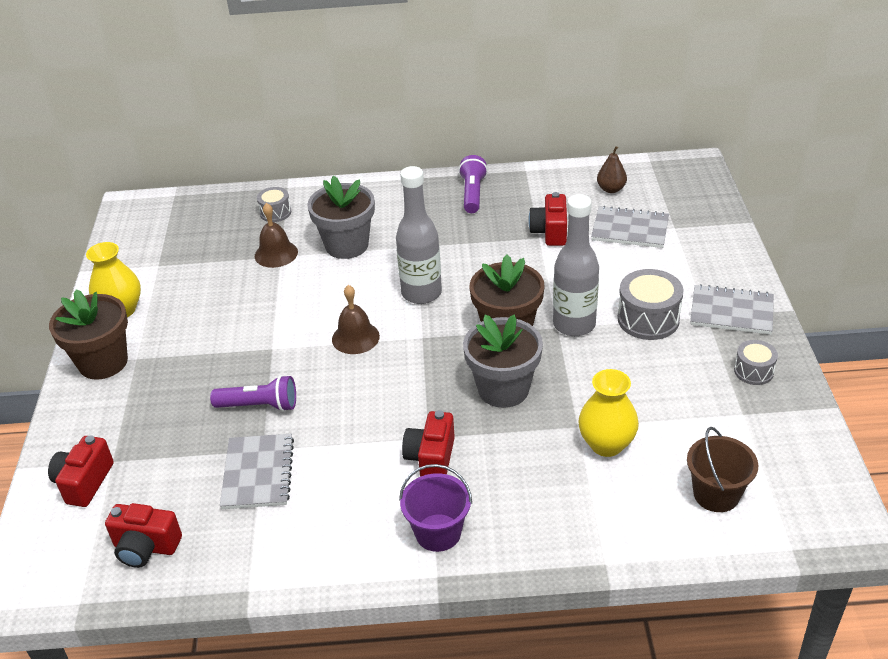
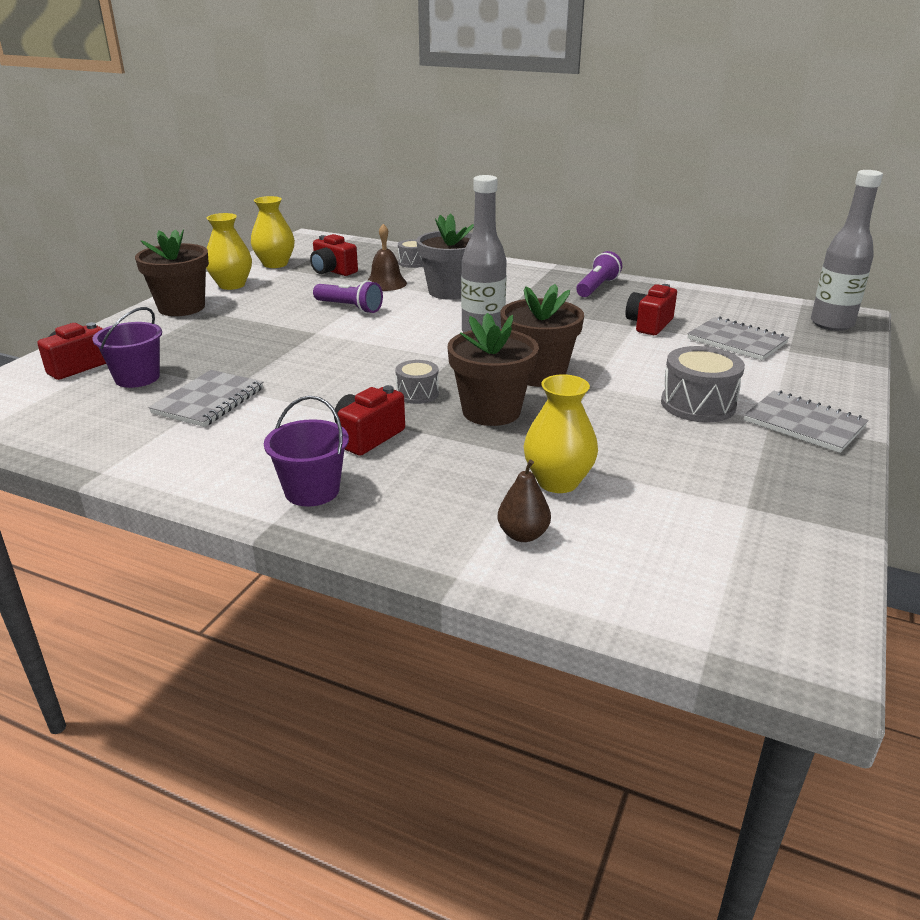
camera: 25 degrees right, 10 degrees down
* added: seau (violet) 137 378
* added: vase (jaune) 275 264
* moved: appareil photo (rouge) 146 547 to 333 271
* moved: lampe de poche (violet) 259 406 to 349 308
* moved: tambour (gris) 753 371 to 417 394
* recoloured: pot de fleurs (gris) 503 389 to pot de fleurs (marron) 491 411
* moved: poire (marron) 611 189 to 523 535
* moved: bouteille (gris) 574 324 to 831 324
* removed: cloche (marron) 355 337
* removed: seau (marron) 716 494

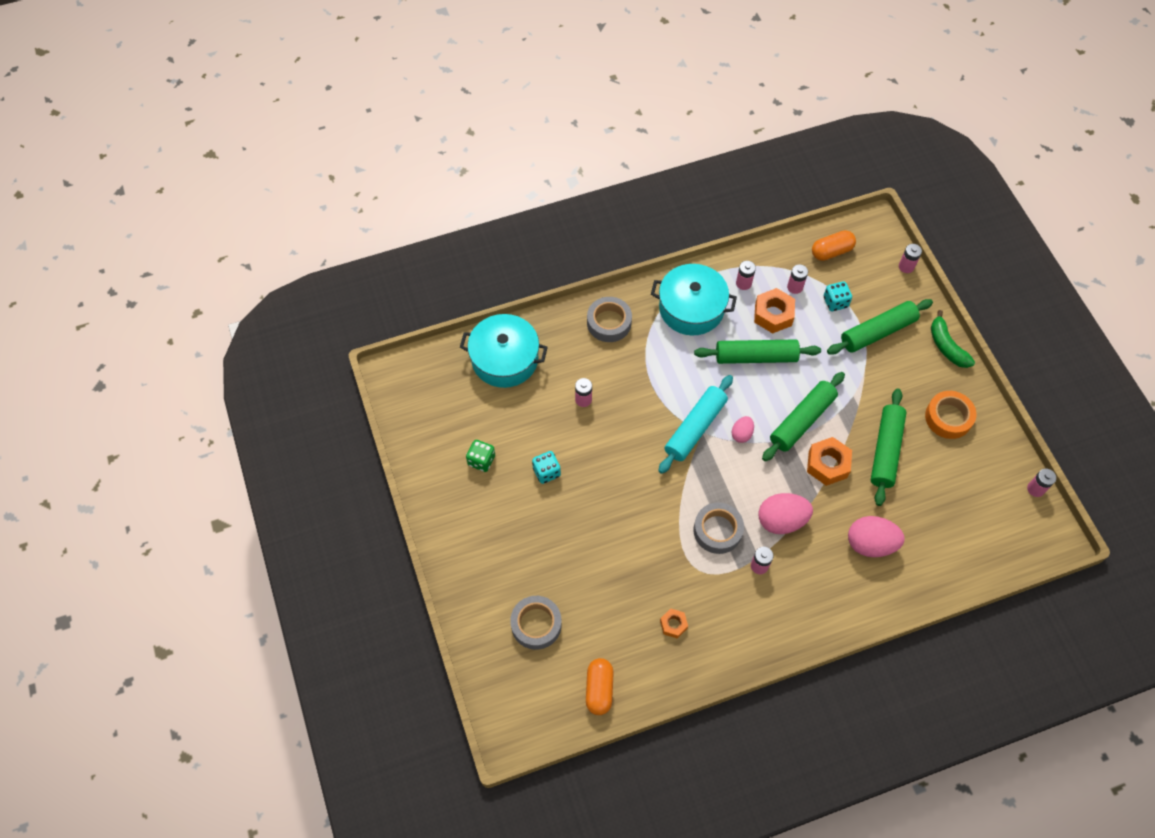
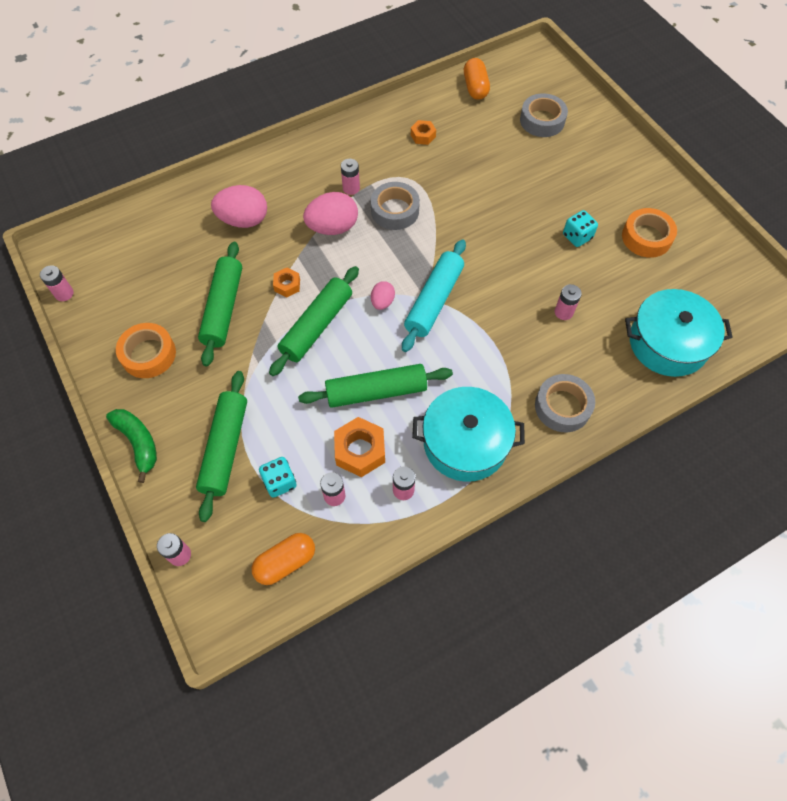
camera: 170 degrees right, 0 degrees up
* turned: rouleau à pâtisserie (vert) 877 332 = 225 448 45 degrees counterclockwise
* resized: écrou (orange) 827 464 = 287 285 x0.58
* replaced: dé (vert) 481 460 to ruban adhésif (orange) 646 237

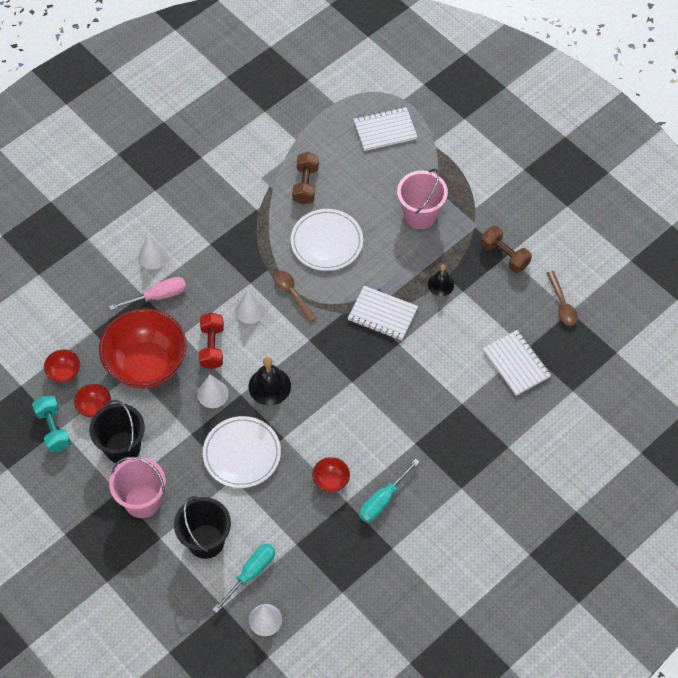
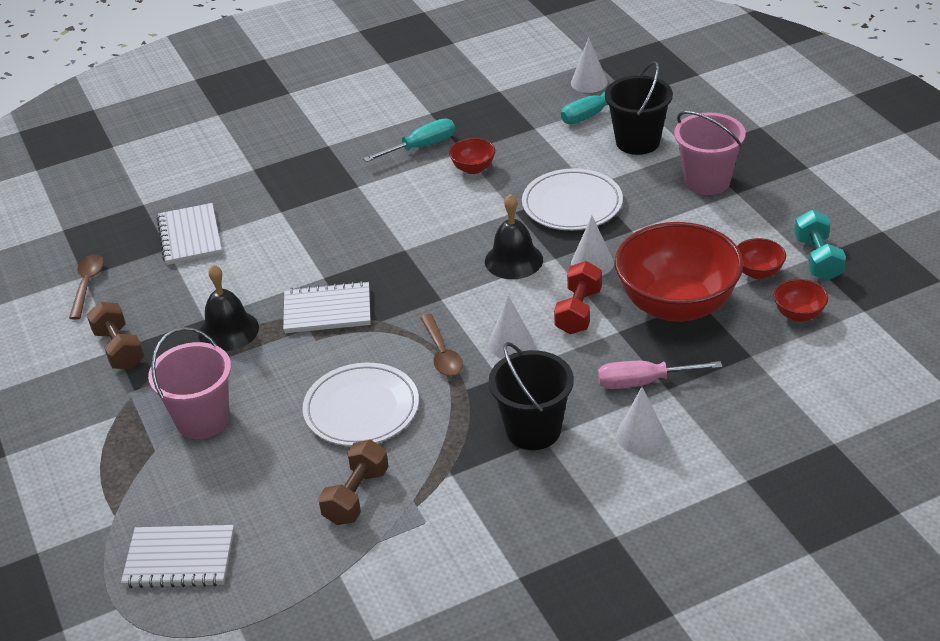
camera: 160 degrees left, 20 degrees down
* resized: cloche (noir) 441 284 = 228 330 x1.55
* turned: carnet (blanc) 382 314 = 327 310 45 degrees counterclockwise
* moved: seau (noir) 122 447 to 533 430

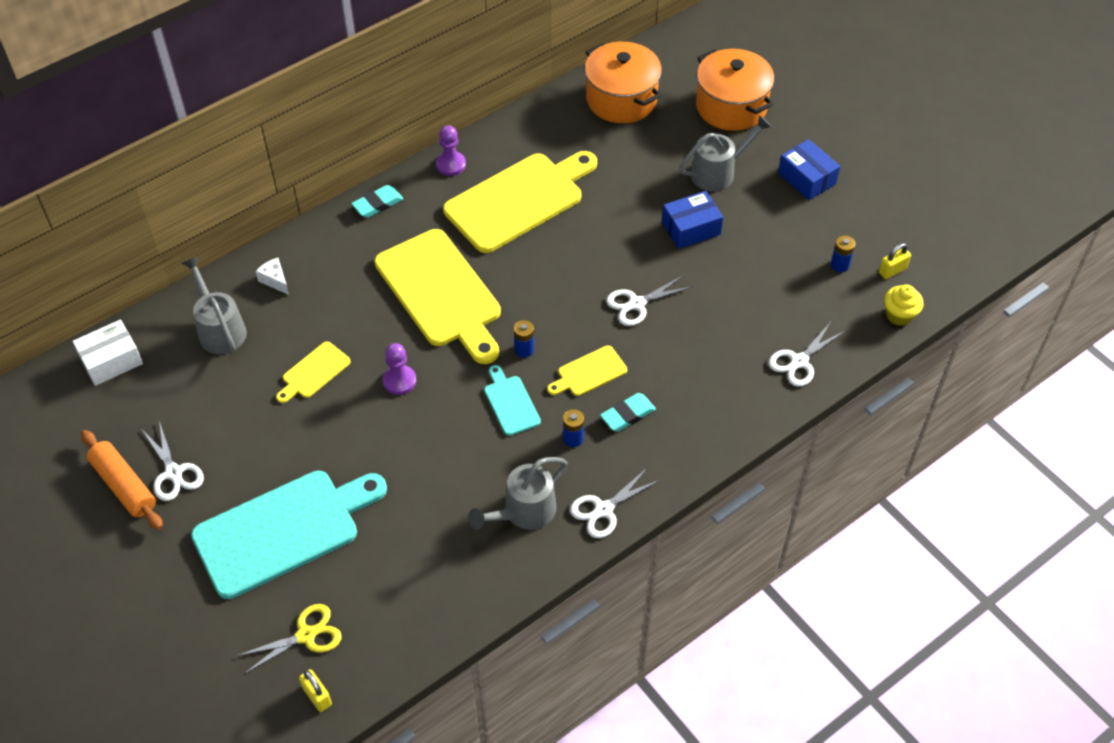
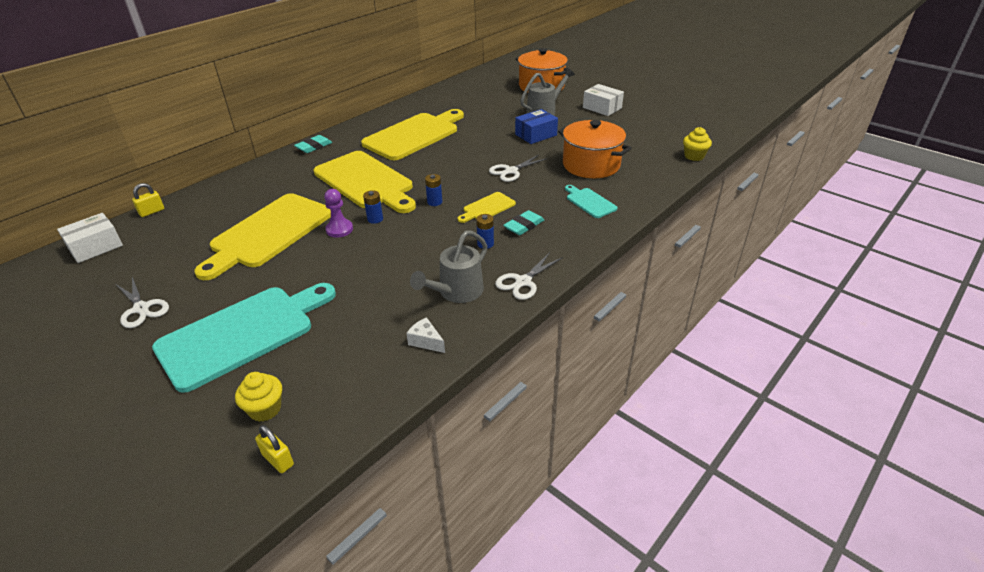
camera: 10 degrees left, 15 degrees down
* moved: cadenas (jaune) 892 270 to 152 212
* resized: planche à découper (jaune) 314 372 = 269 233 x2.20
* replaced: ciseaux (jaune) 306 635 to muffin (jaune) 265 409
* moved: pile (bleu) 840 265 to 375 219
* moved: fromage (blanc) 275 280 to 426 341
* moved: marmite (orange) 621 99 to 591 165
* moved: planche à découper (turquoise) 510 403 to 589 202
* recoloured: boîte (bleu) 806 178 to boîte (blanc) 602 108
* removed: rouleau à pâtisserie (orange) 124 486
* removed: arrosoir (gris) 219 328
* removed: pion (violet) 451 164
* removed: ciseaux (blanc) 799 361

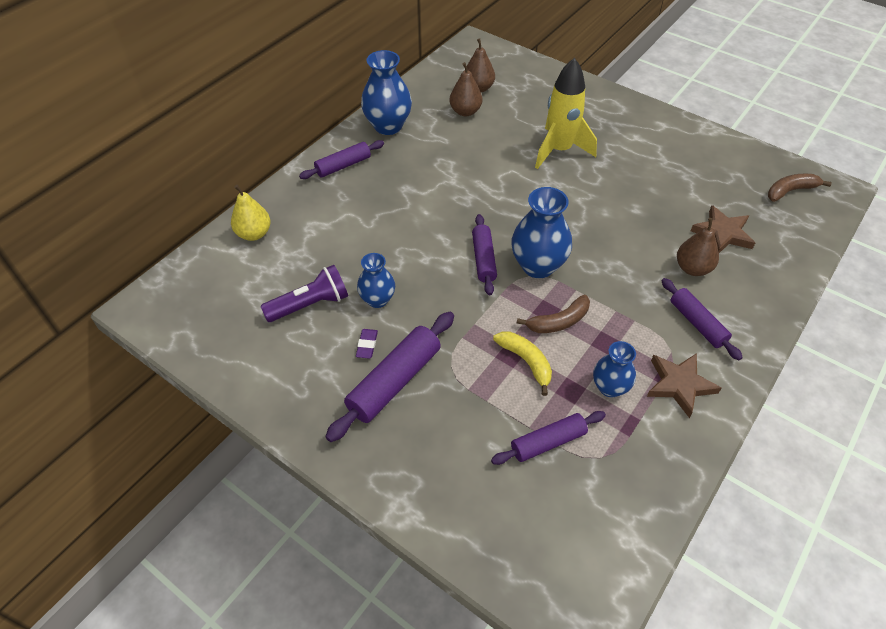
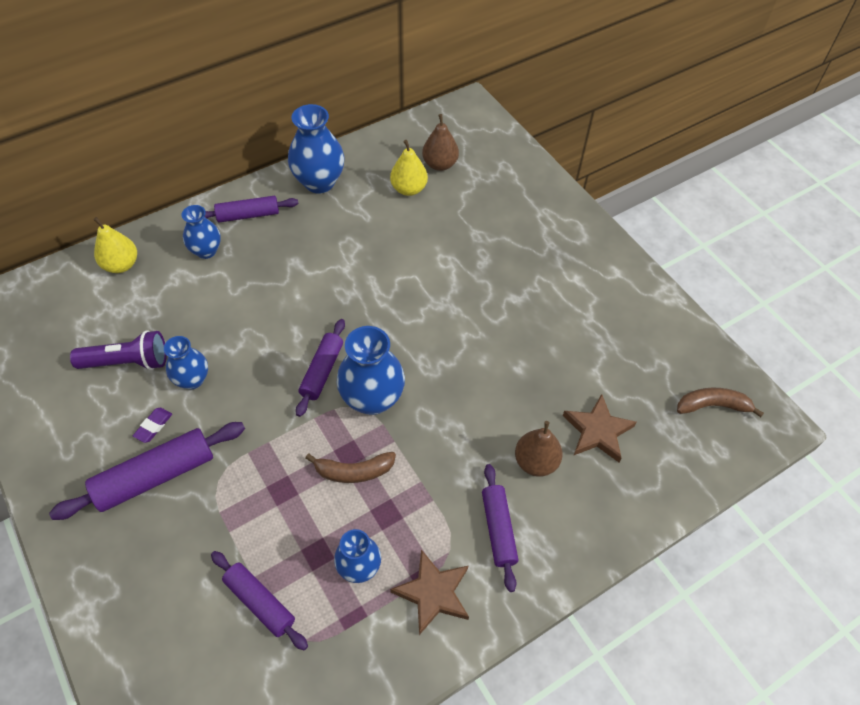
camera: 20 degrees right, 5 degrees up
* added: vase (bleu) 206 251
* turned: rouleau à pâtisserie (violet) 548 442 = 260 602 45 degrees clockwise
* recoloured: poire (marron) 465 111 to poire (jaune) 409 189
* removed: banane (jaune) 526 362
* removed: fusée (jaune) 559 150

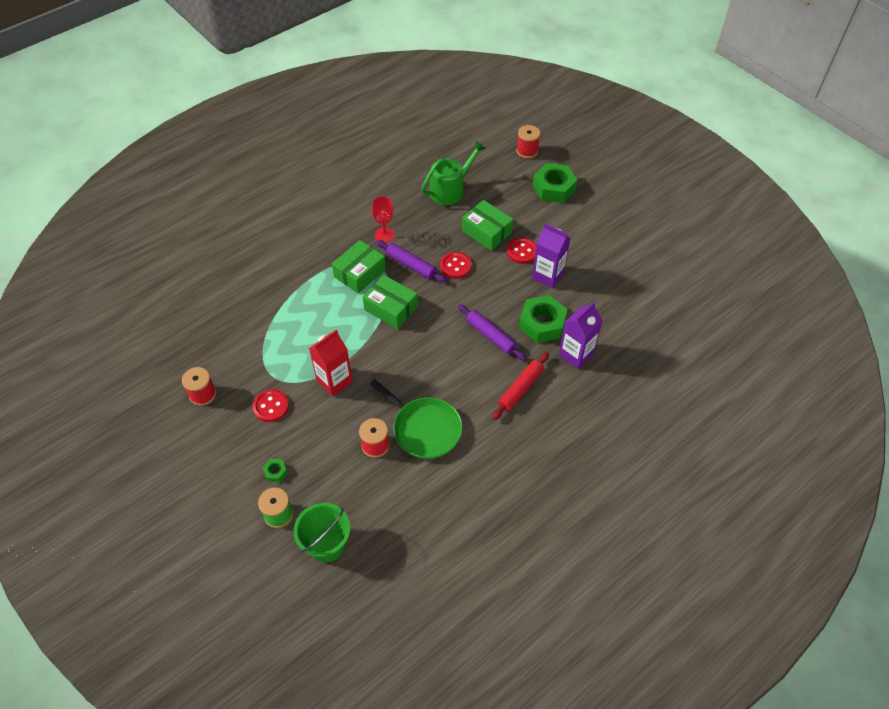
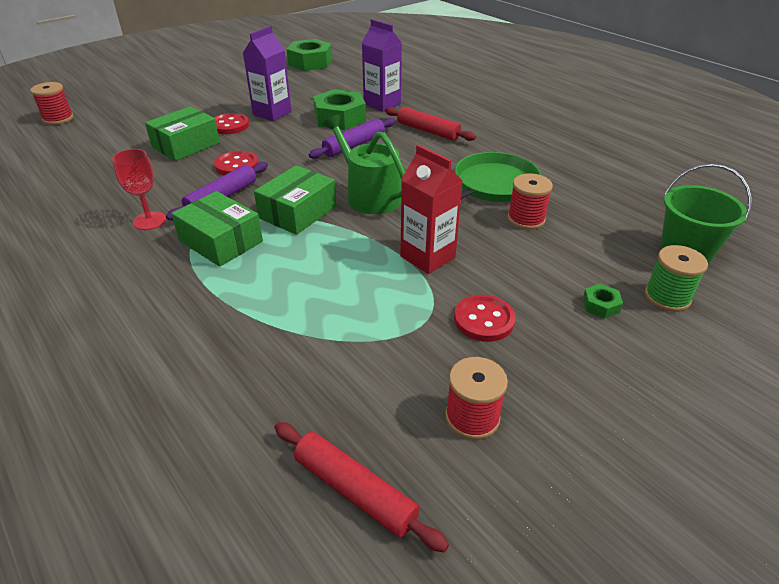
camera: 90 degrees left, 15 degrees down
* added: rouleau à pâtisserie (rouge) 355 491
* moved: écrou (vert) 554 188 to 310 62
* moved: arrosoir (vert) 450 190 to 369 195

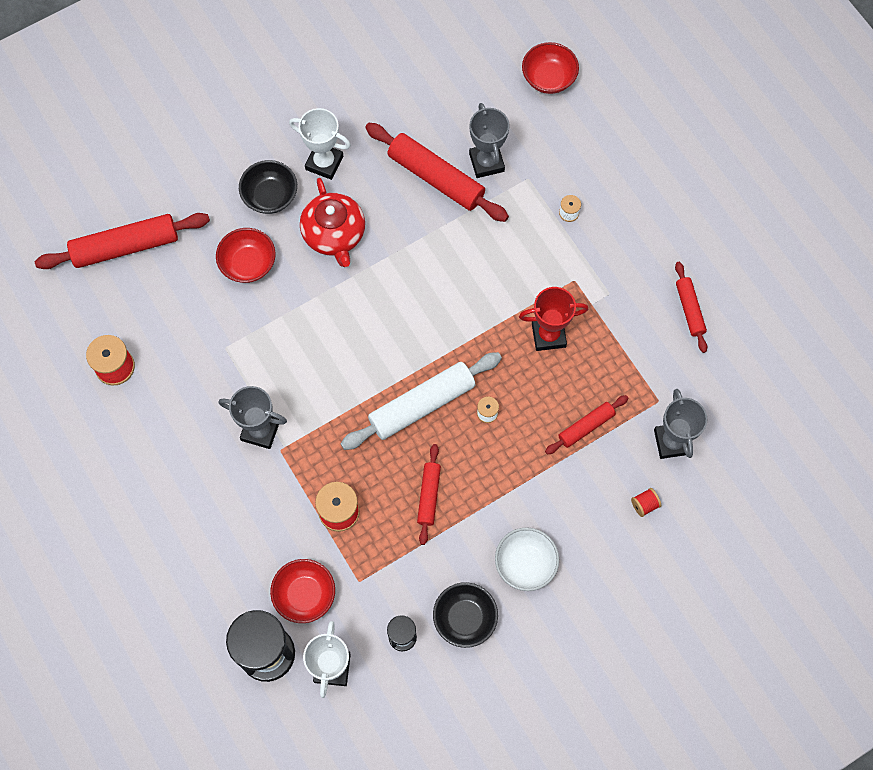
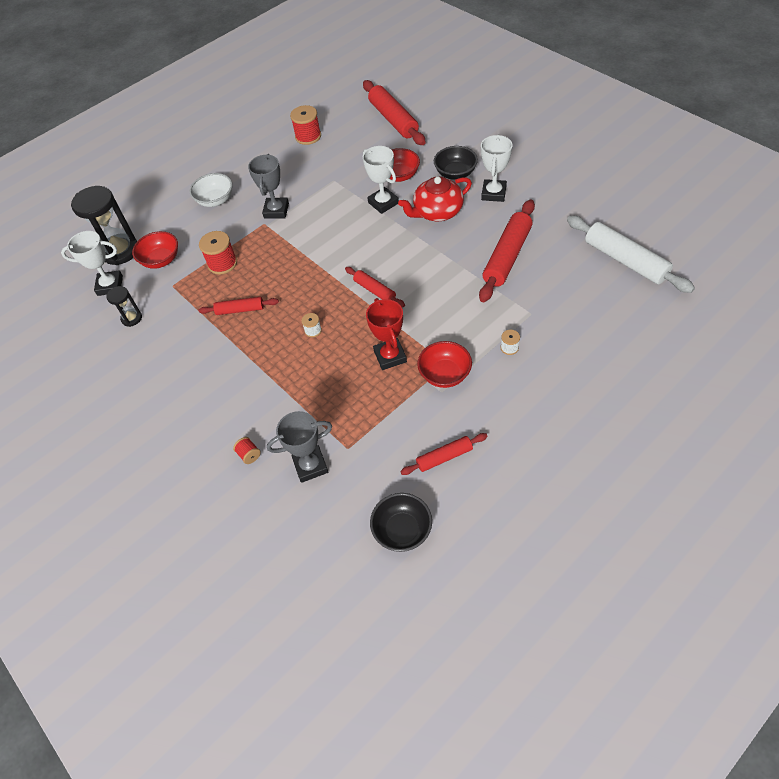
camera: 85 degrees right, 15 degrees down
* moved: bol (blanc) 525 563 to 215 200
* moved: rouleau à pâtisserie (rouge) 586 427 to 375 290
* added: trophée (blanc) 383 203
* moved: bol (noir) 465 618 to 402 530
* moved: bol (rouge) 548 78 to 444 374
* moved: rouleau à pâtisserie (blanc) 421 404 to 625 260
* removed: trophée (gris) 486 162

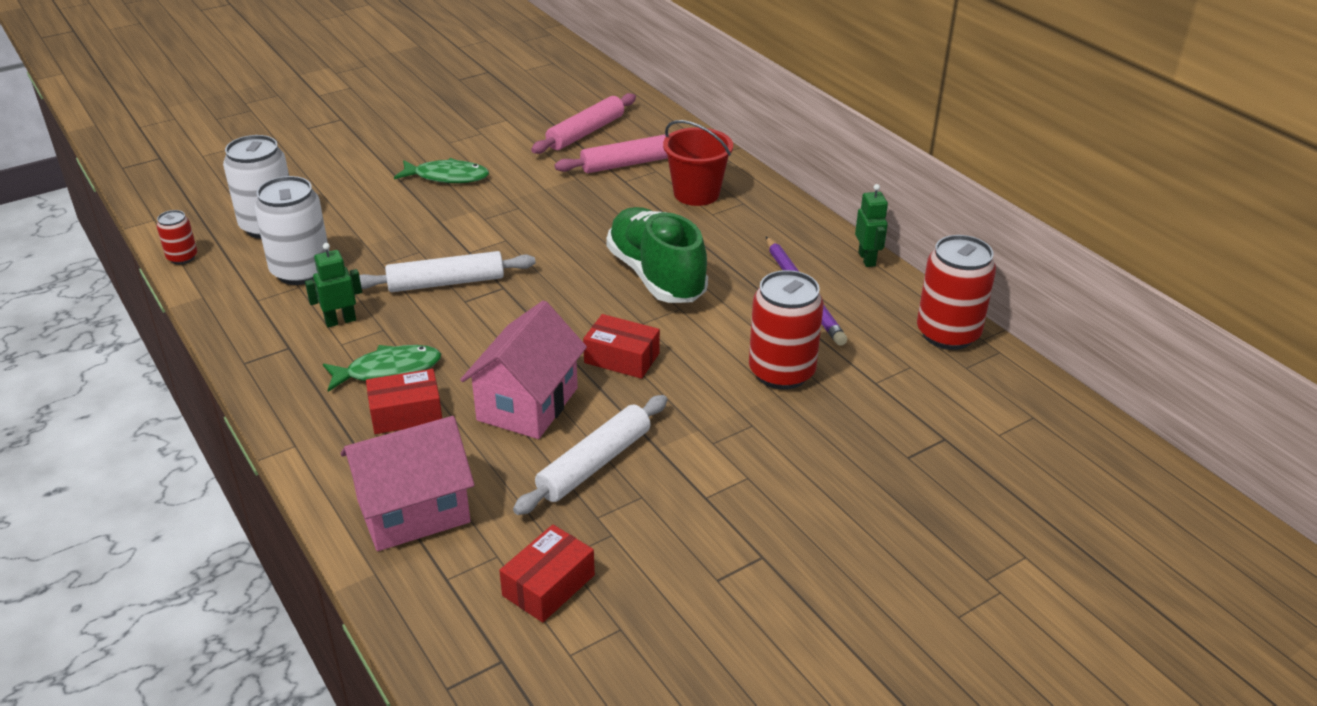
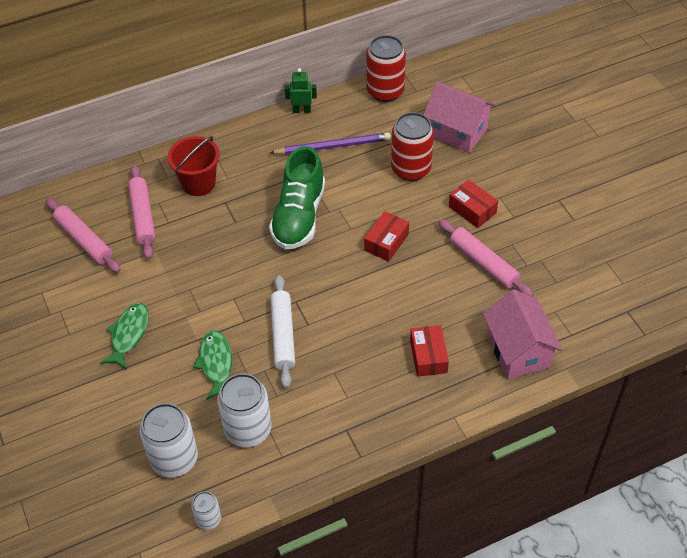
camera: 80 degrees left, 15 degrees up
* recoloured: canette (rouge) 182 257 to canette (blanc) 208 519
* moved: poisson (vert) 388 370 to 216 364
* turned: chaussure (vert) 656 276 = 299 216 60 degrees counterclockwise
* moved: maison (rose) 528 404 to 457 131
* recoloured: rouleau à pâtisserie (blanc) 594 463 to rouleau à pâtisserie (rose) 483 263
* moved: boîte (rouge) 548 585 to 472 210
* removed: robot (vert) 340 321

